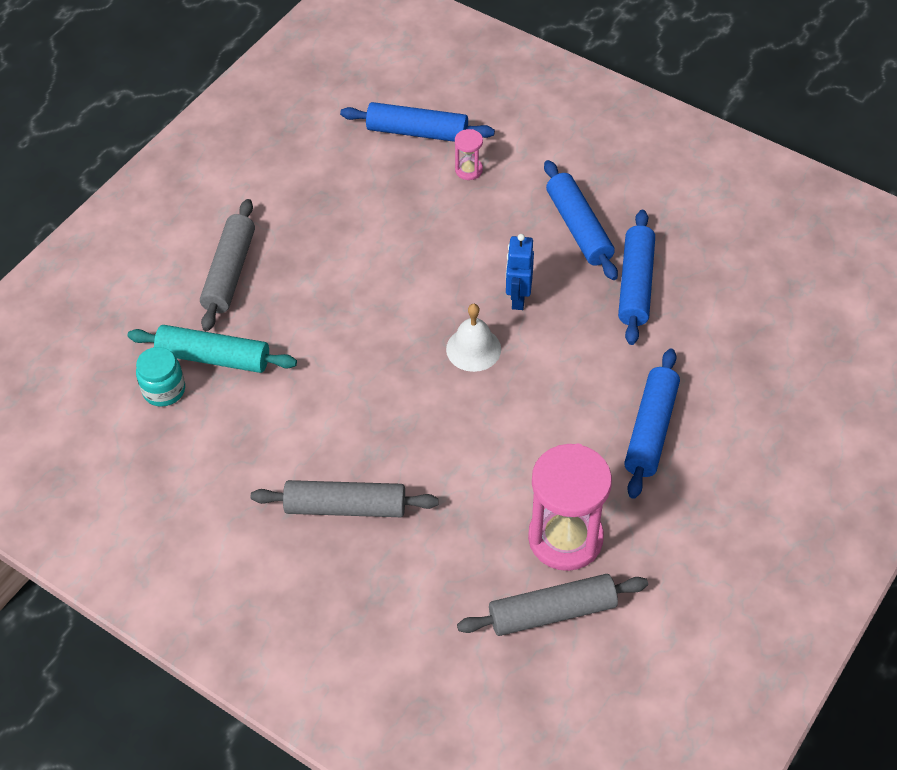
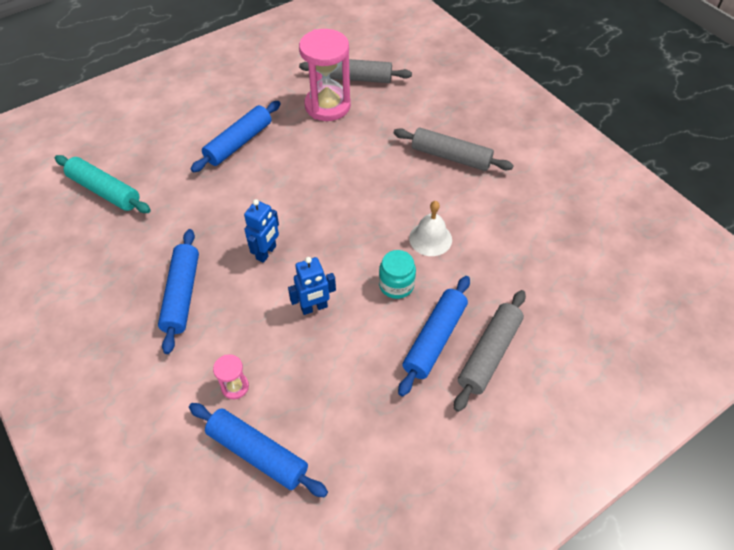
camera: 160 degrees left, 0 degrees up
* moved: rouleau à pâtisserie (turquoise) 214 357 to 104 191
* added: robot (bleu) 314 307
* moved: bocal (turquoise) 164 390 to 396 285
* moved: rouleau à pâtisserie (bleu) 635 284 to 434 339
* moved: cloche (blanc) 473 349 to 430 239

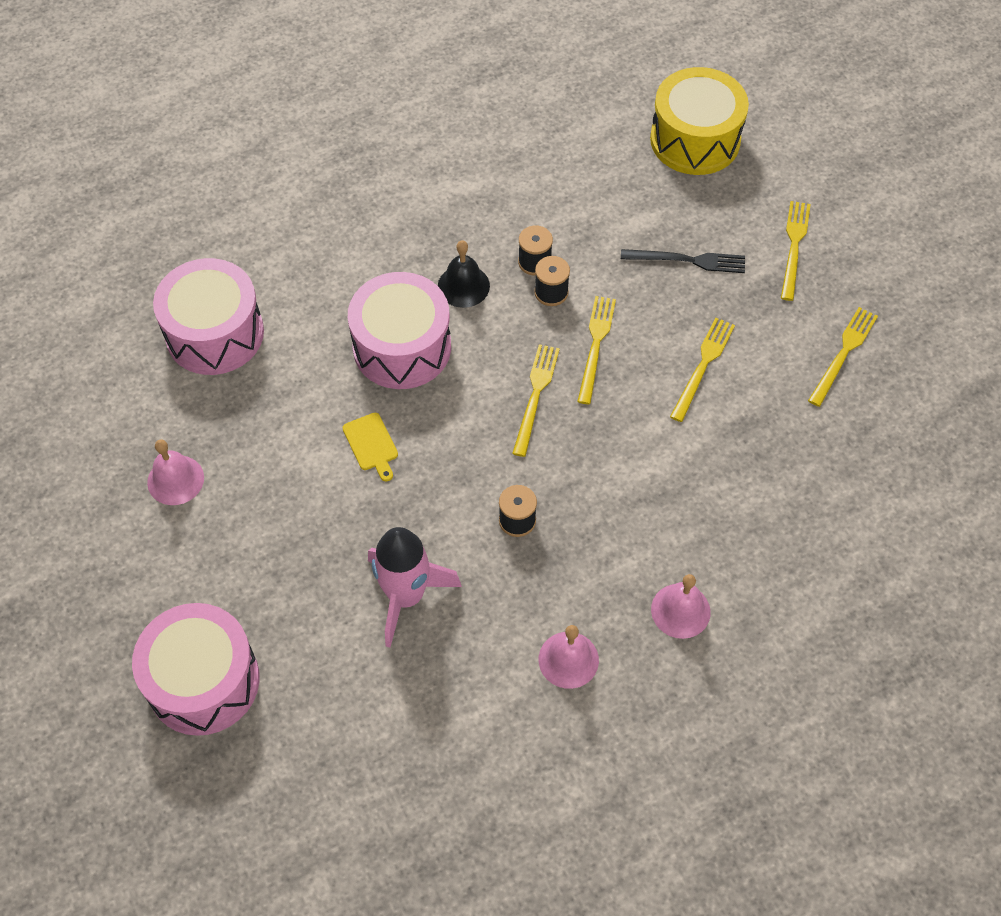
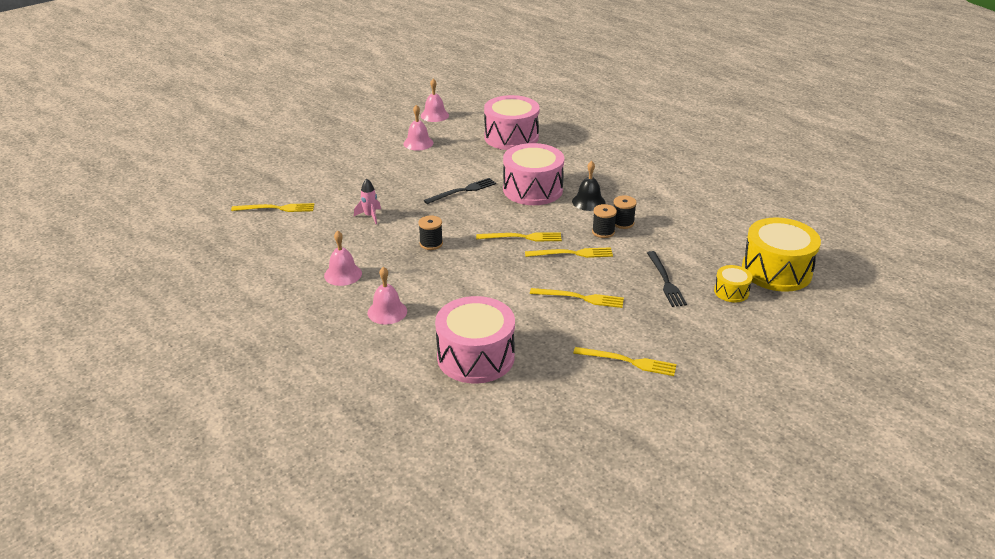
camera: 75 degrees right, 25 degrees down
* moved: fourchette (jaune) 794 246 to 277 208
* resized: fusée (rose) 406 596 = 370 216 x0.51
* added: cloche (rose) 434 115
* replaced: planche à découper (jaune) 371 444 to fourchette (noir) 463 191
* moved: tambour (rose) 203 681 to 475 357
* added: tambour (jaune) 731 292

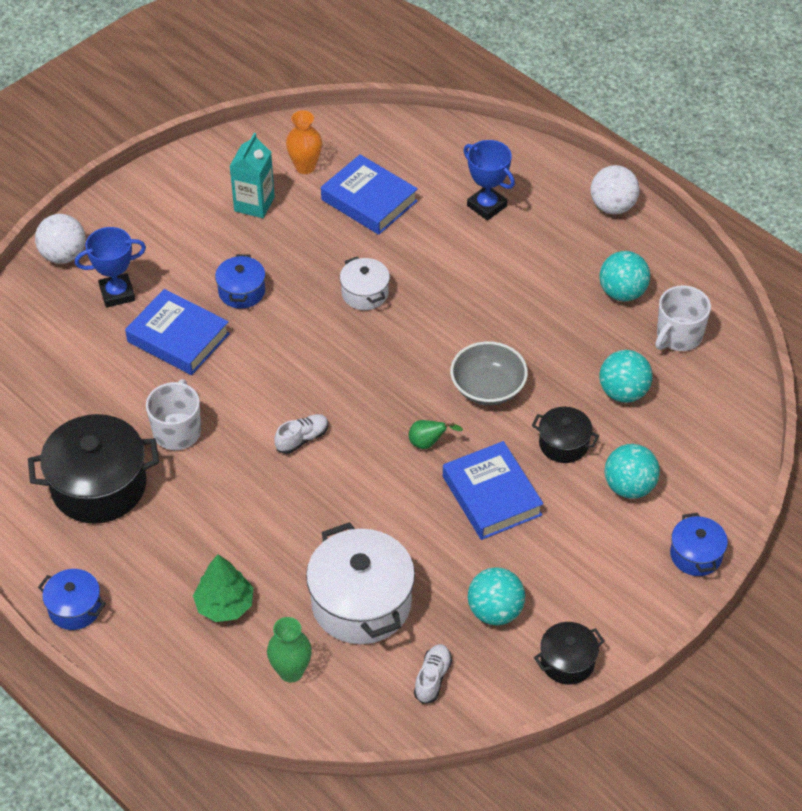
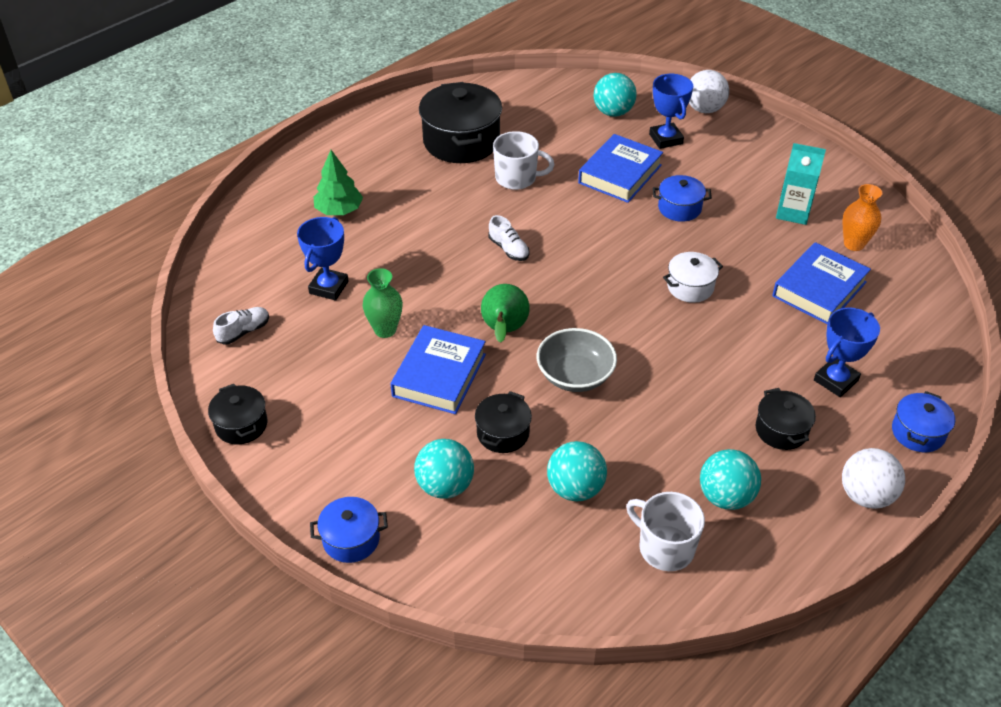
camera: 90 degrees right, 5 degrees down
* turned: chaussure (blanc) 432 678 = 243 331 60 degrees counterclockwise
* replaced: marmite (blanc) 361 603 to trophée (bleu) 328 287
* moved: vase (vert) 291 671 to 385 330
* turned: livre (bleu) 491 496 = 439 375 45 degrees counterclockwise
* resized: poire (vert) 428 443 = 504 331 x1.69
* moved: balle (turquoise) 495 611 to 613 112
* added: marmite (noir) 781 430
* moved: marmite (bleu) 75 608 to 918 432

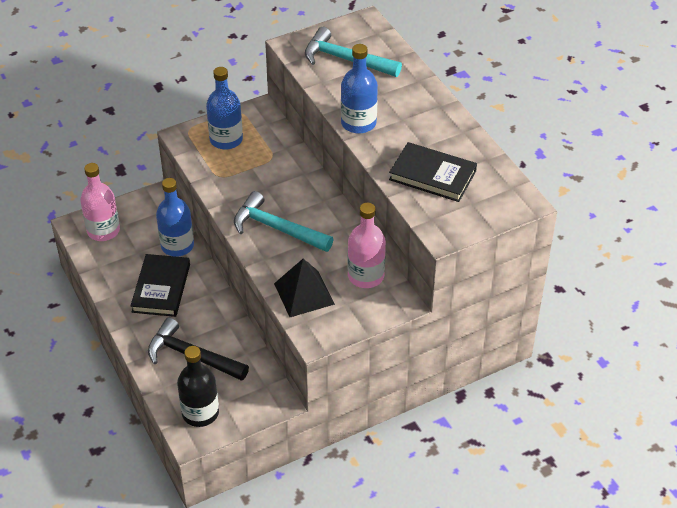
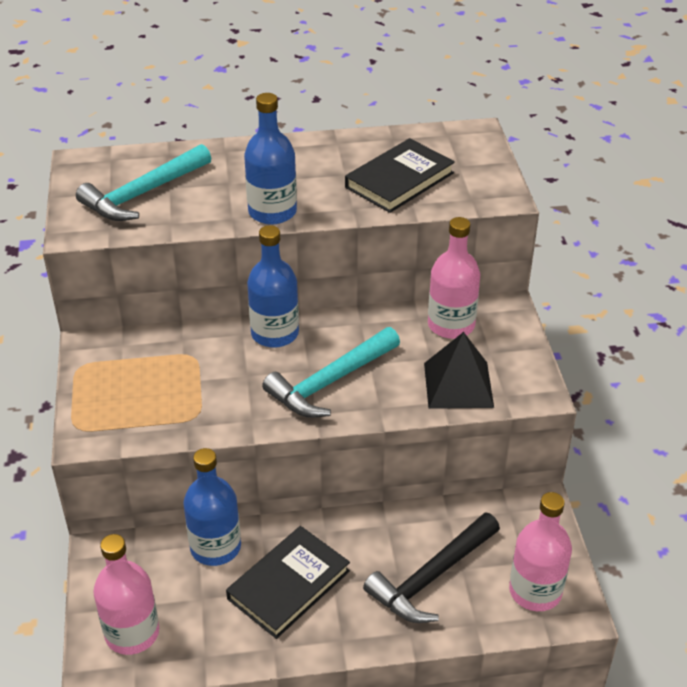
camera: 70 degrees left, 5 degrees down
* turned: livre (noir) 161 288 = 289 585 75 degrees counterclockwise
* moved: bouteille (bleu) 226 139 to 275 333
* recoloured: bouteille (noir) 200 413 to bouteille (rose) 535 591

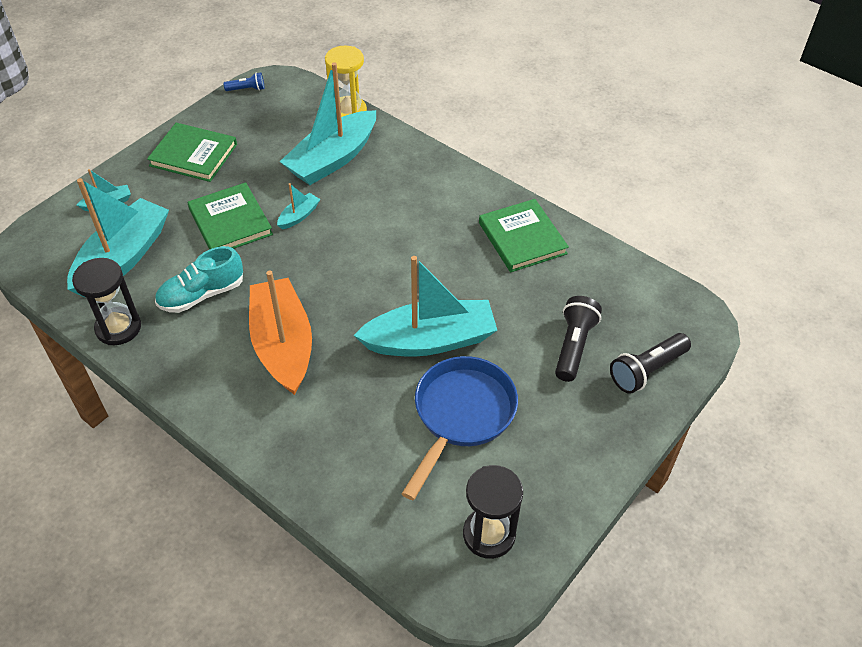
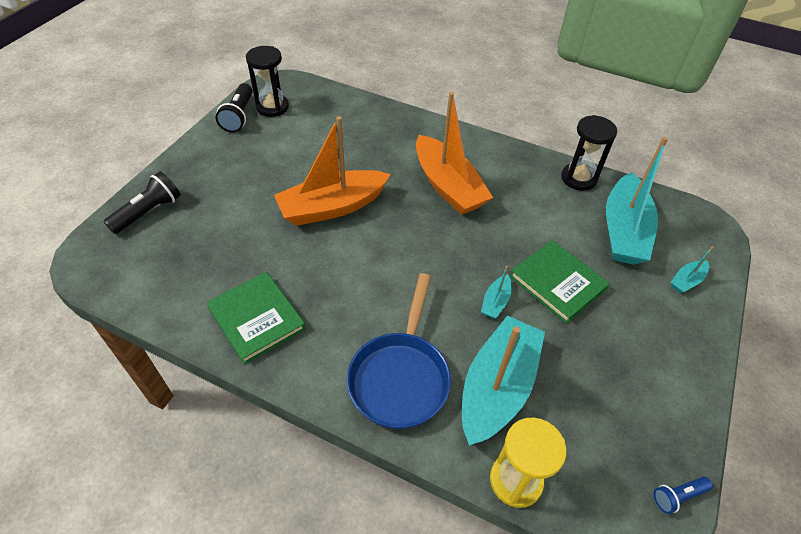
camera: 165 degrees right, 0 degrees up
* moved: lampe de poche (noir) 573 346 to 239 116
* recoloured: bateau (turquoise) 430 340 to bateau (orange) 332 207
* moved: poêle (bleu) 461 415 to 400 377
* removed: livre (vert) 194 155
* removed: chaussure (turquoise) 202 295

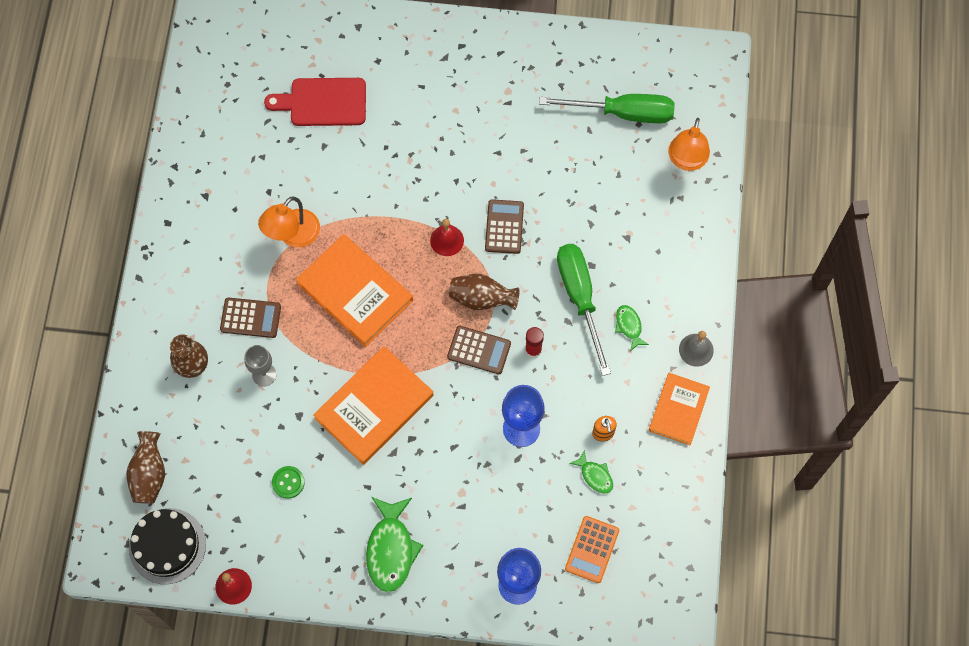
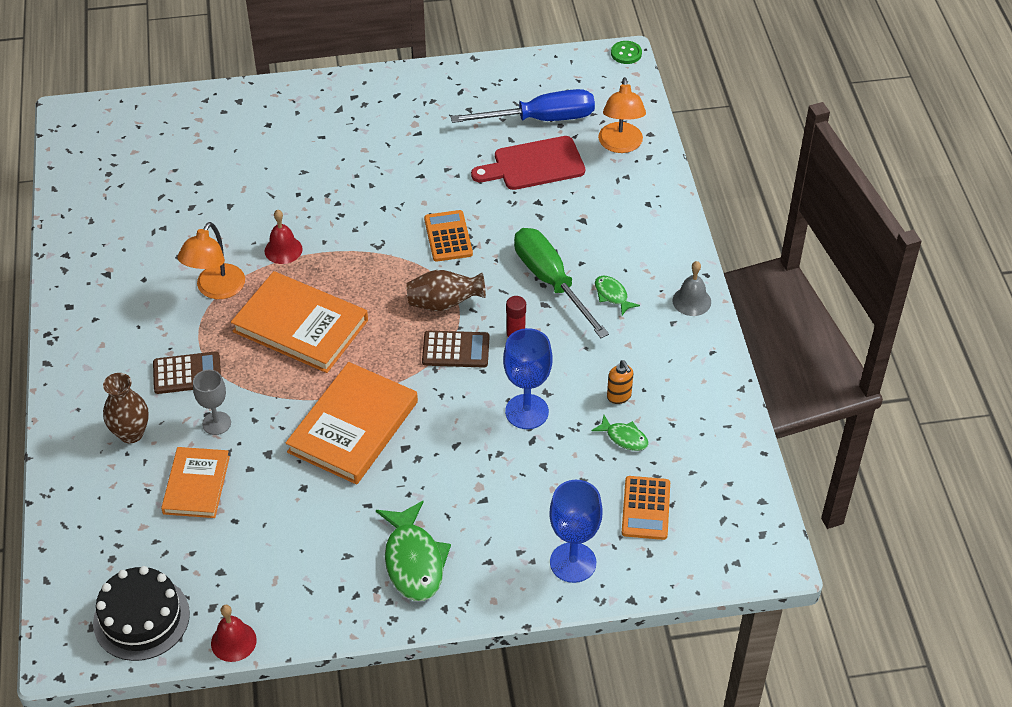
camera: 15 degrees left, 20 degrees down
* moved: livre (orange) 678 410 to 196 485
* moved: cloche (rouge) 447 240 to 283 250
* recoloured: calculatrice (marron) 504 227 to calculatrice (orange) 448 236
* recoloured: tournevis (vert) 623 113 to tournevis (bleu) 540 119
* moved: planche à découper (rouge) 323 102 to 534 165
* moved: bouton (vert) 288 482 to 626 53
* removed: vase (marron) 149 474

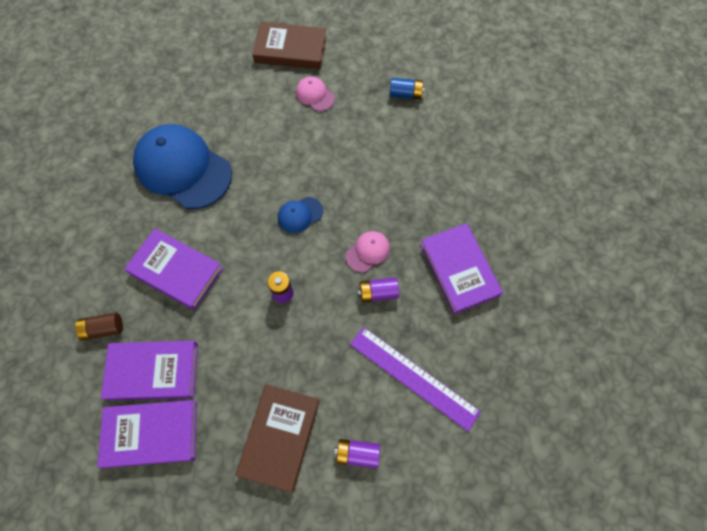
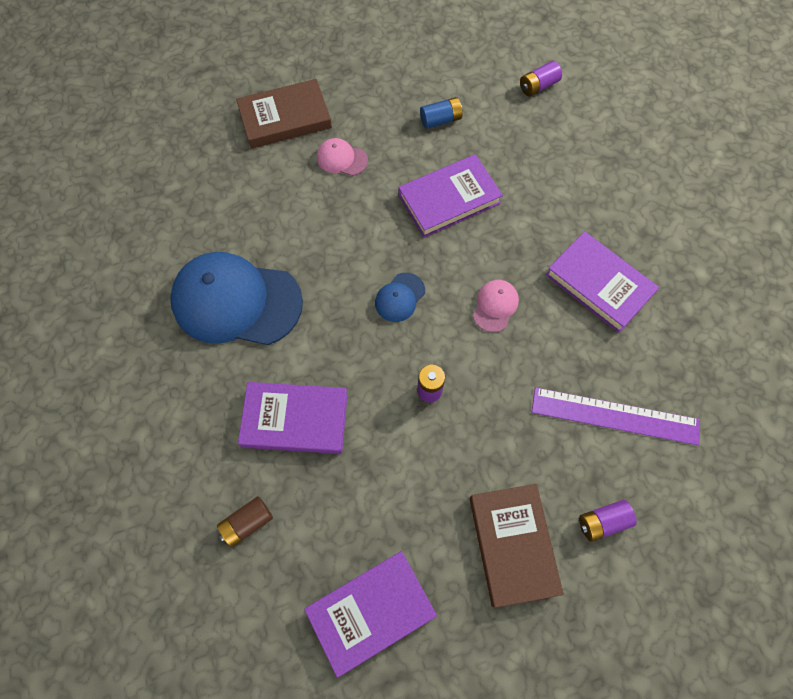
camera: 25 degrees left, 0 degrees up
* moved: livre (violet) 153 371 to 449 199
* moved: pile (violet) 378 293 to 538 86

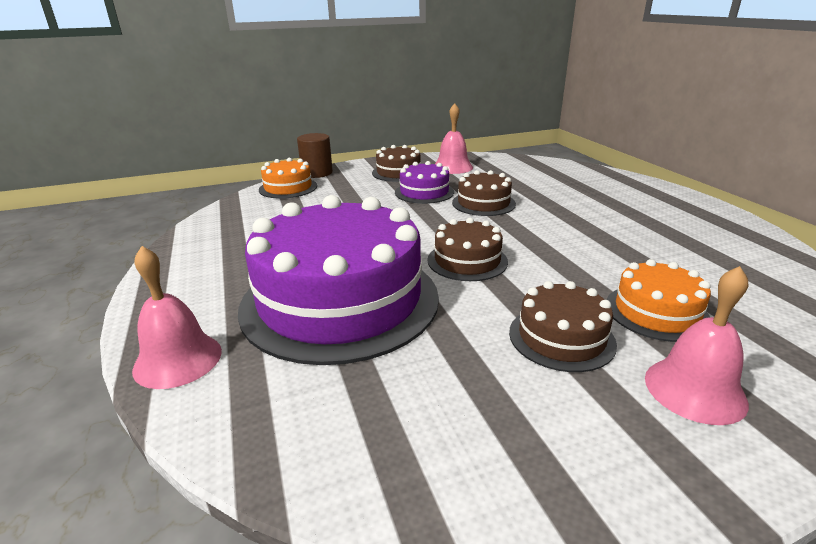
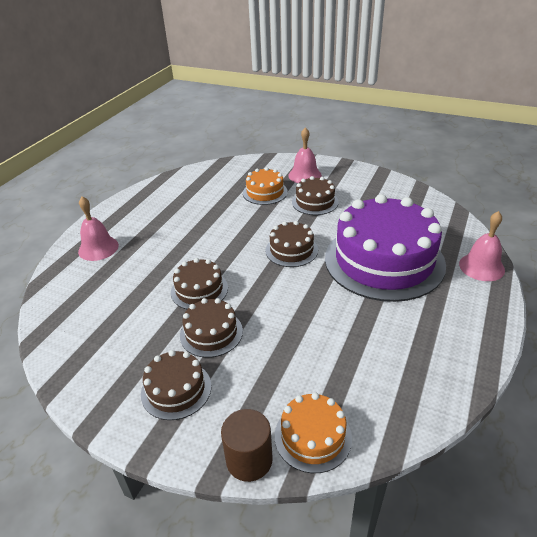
camera: 135 degrees left, 10 degrees up
* moved: cloche (rose) 452 167 to 98 248
* recoloured: gâteau (violet) 424 192 to gâteau (marron) 211 333

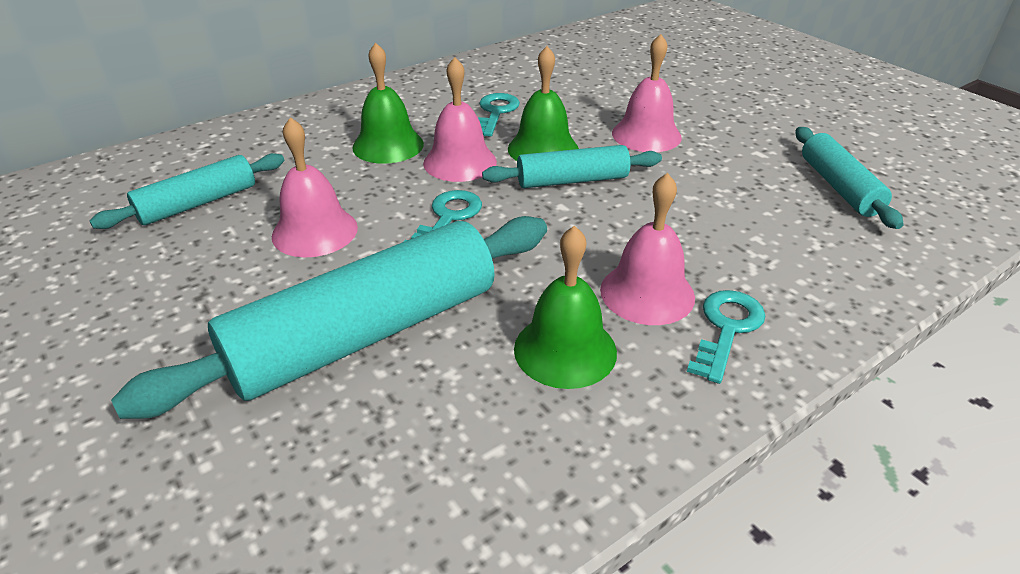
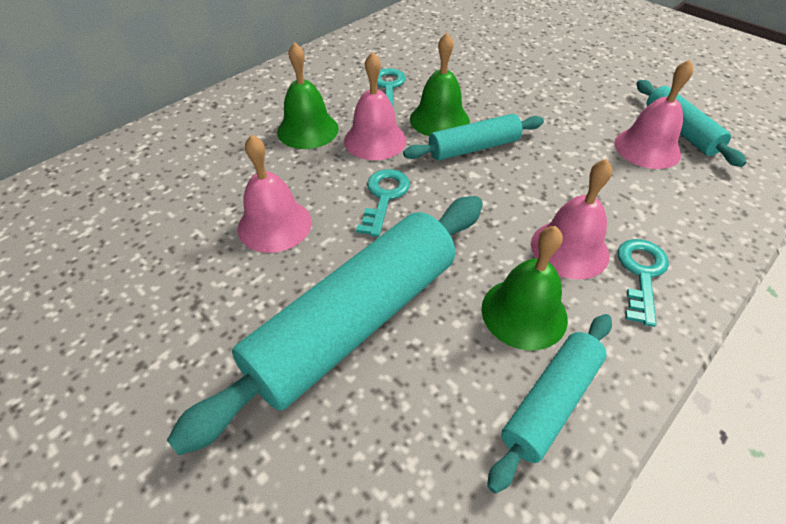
camera: 10 degrees left, 10 degrees up
* moved: rouleau à pâtisserie (turquoise) 198 203 to 551 402
* moved: cloche (rose) 646 135 to 647 148

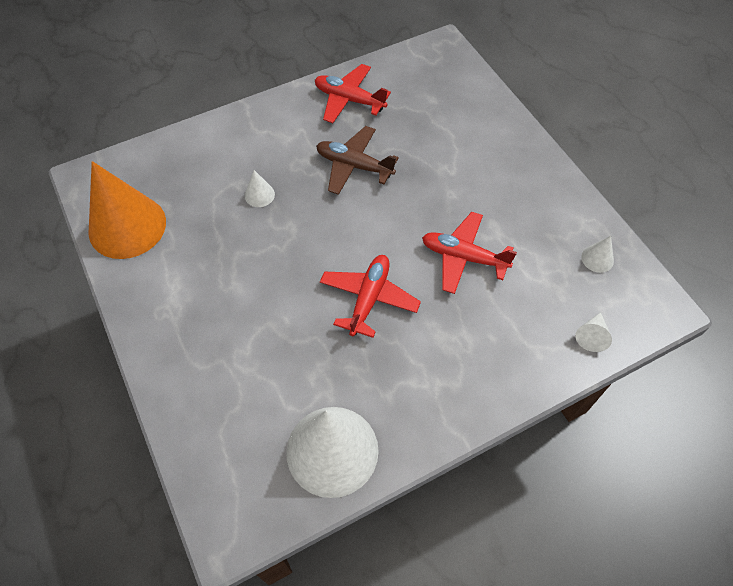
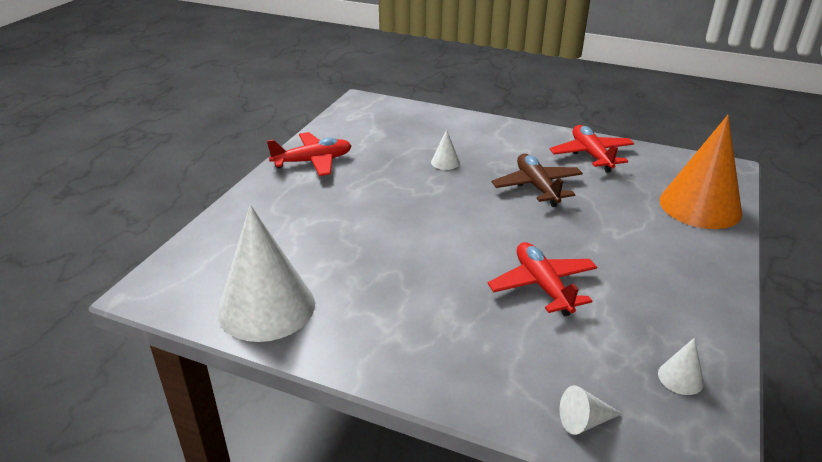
camera: 50 degrees right, 25 degrees down
* moved: avion (rouge) 369 298 to 313 161
* moved: cône (orange) 127 226 to 700 206

